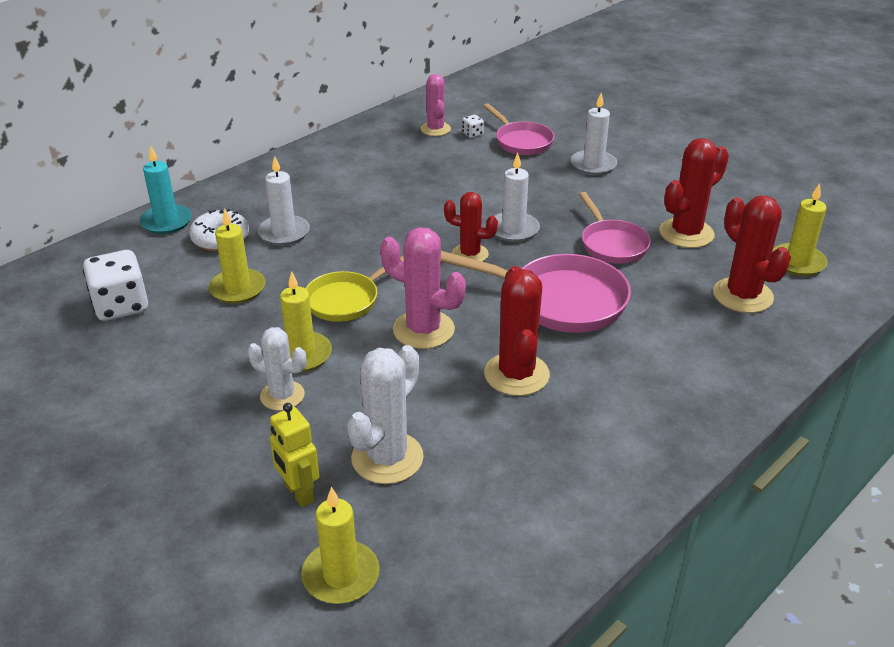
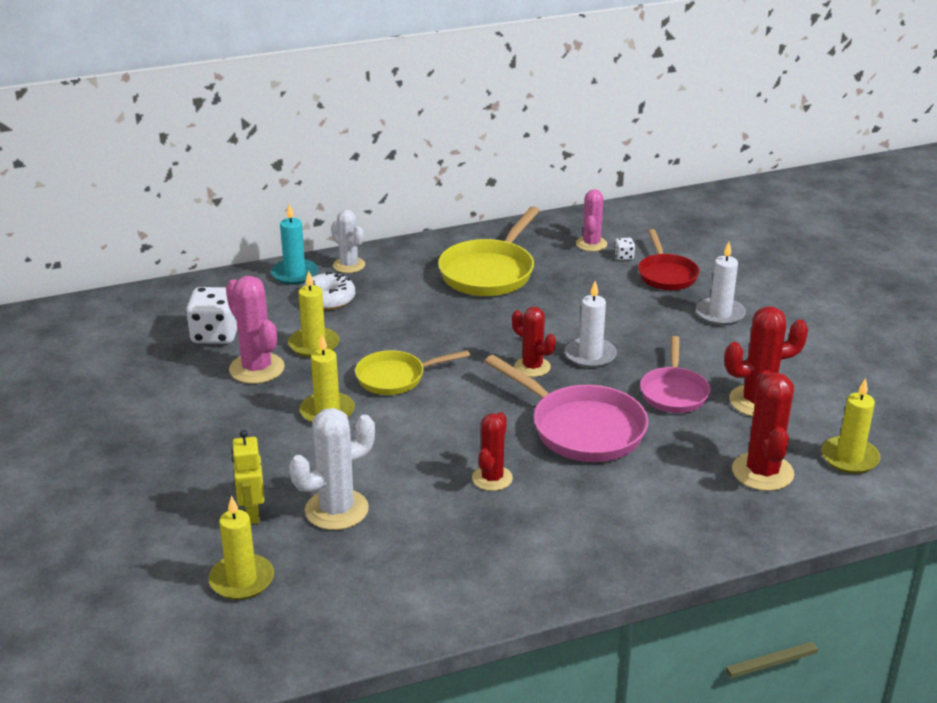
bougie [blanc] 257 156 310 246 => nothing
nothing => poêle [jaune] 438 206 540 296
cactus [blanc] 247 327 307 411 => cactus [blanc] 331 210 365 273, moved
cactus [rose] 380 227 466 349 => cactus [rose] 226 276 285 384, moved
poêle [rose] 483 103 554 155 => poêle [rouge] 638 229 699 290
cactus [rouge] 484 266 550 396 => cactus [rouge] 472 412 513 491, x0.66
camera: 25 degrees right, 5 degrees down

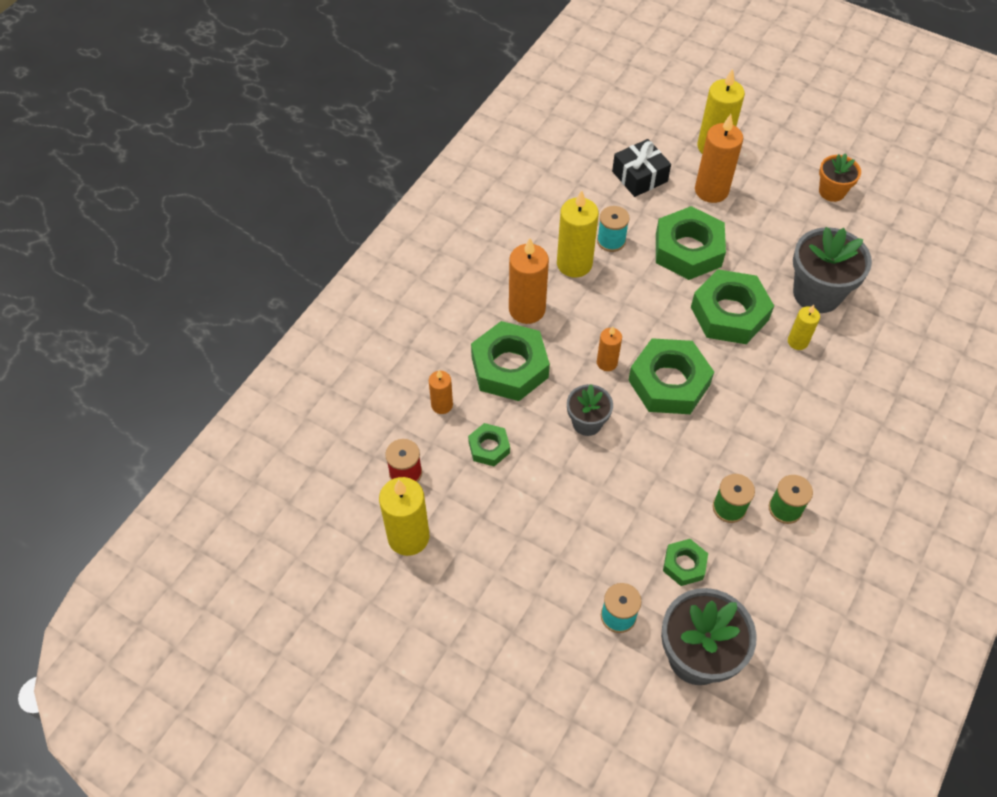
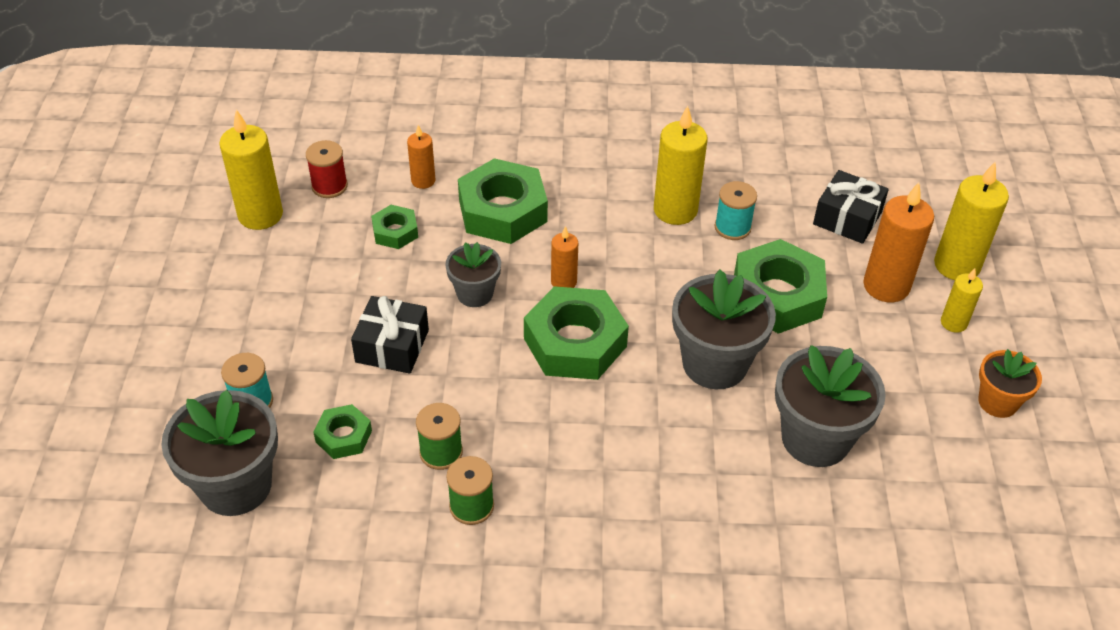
bougie [orange] 509 238 549 324 => nothing
nothing => cadeau [noir] 351 296 429 374
bougie [jaune] 788 305 820 350 => bougie [jaune] 941 268 983 333, moved
écrou [vert] 691 269 774 344 => pot de fleurs [gris] 672 270 776 389
camera: 60 degrees right, 10 degrees down

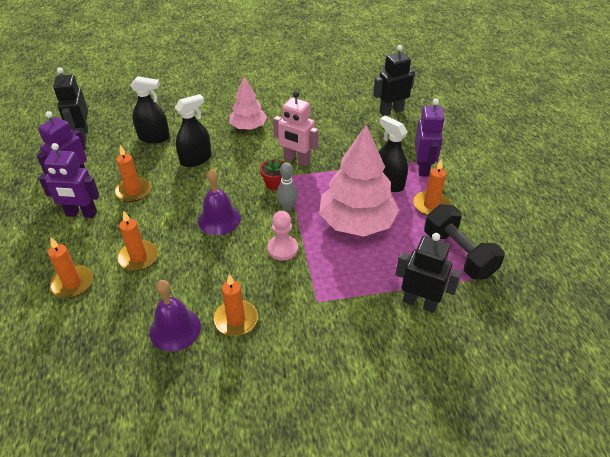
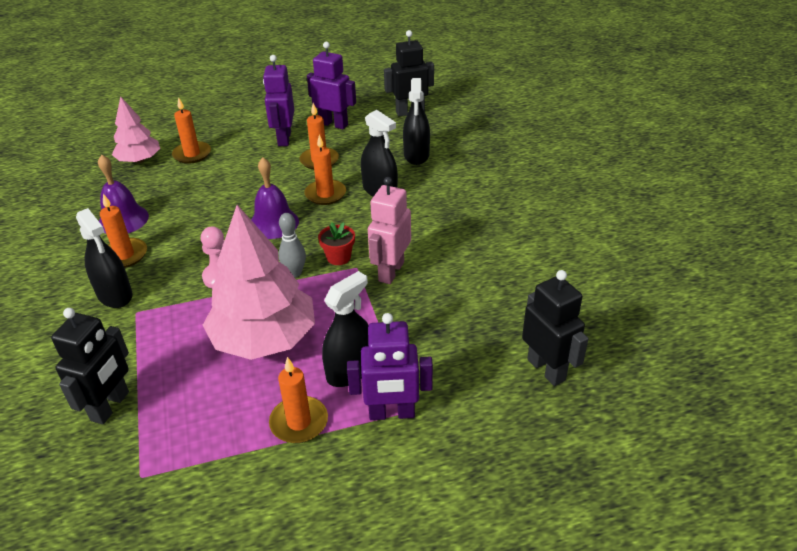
haltère [noir] 424 204 505 279 => nothing
nothing => vaporisateur [noir] 76 208 133 308
bougie [orange] 117 211 158 271 => bougie [orange] 304 135 346 205, moved
arbre [rose] 229 77 267 129 => arbre [rose] 112 96 160 163, moved
camera: 85 degrees right, 5 degrees down

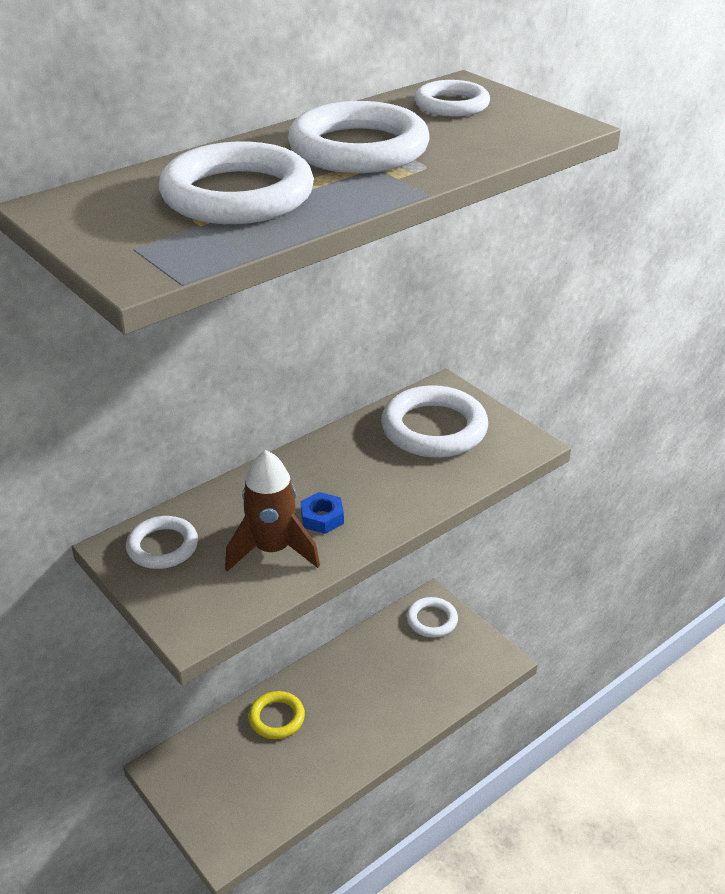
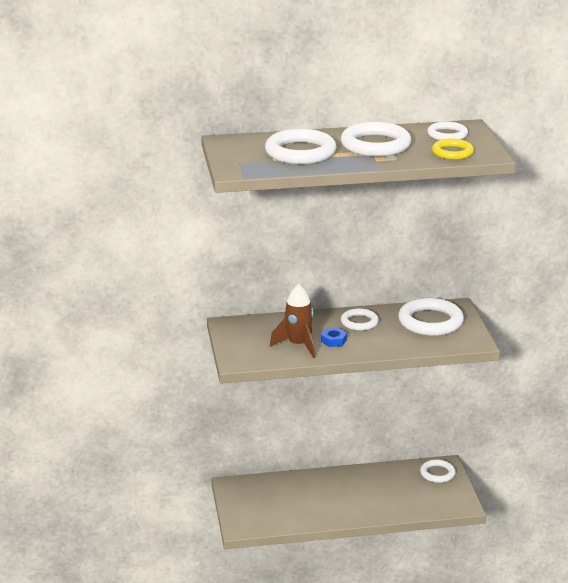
anneau [blanc] 126 516 198 569 => anneau [blanc] 341 308 379 331, moved
anneau [jaune] 249 691 305 739 => anneau [jaune] 432 139 474 160, moved
camera: 30 degrees right, 10 degrees down

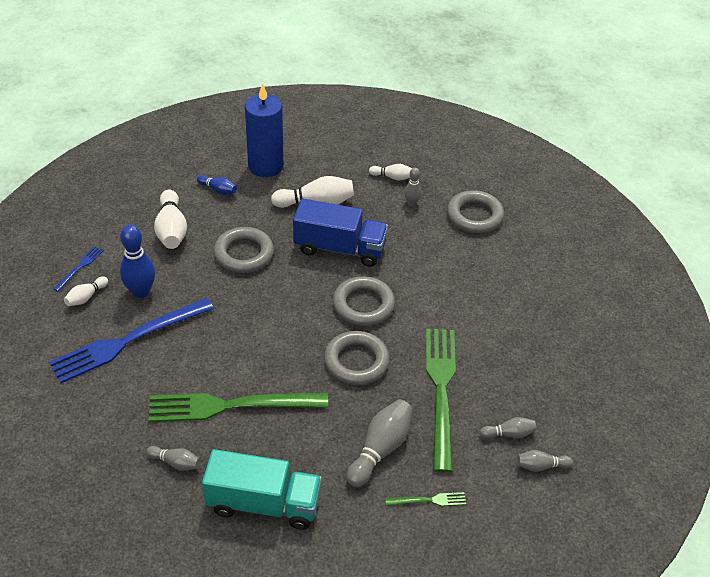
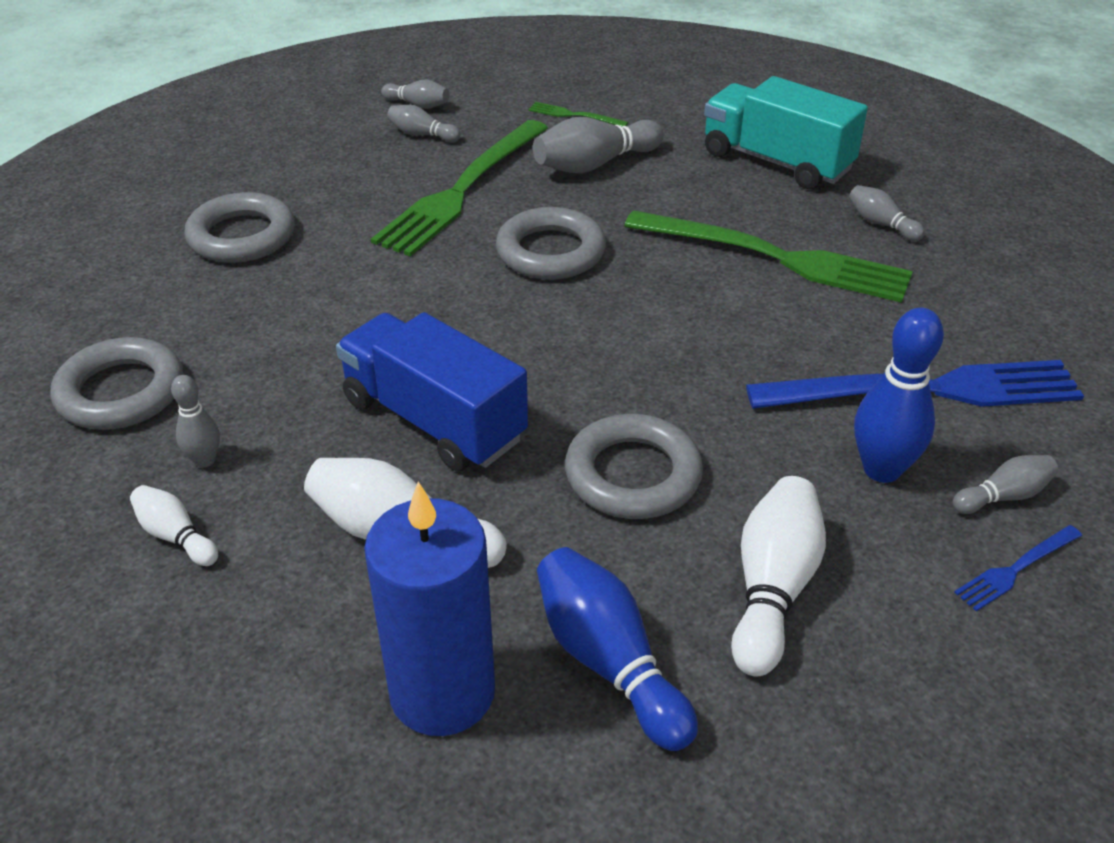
anneau [gris] 333 276 395 326 => anneau [gris] 184 192 295 263, moved
quille [blanc] 64 276 108 306 => quille [gris] 953 455 1058 514
quille [bleu] 197 175 237 195 => quille [bleu] 537 547 698 751, x1.79
camera: 150 degrees left, 5 degrees down

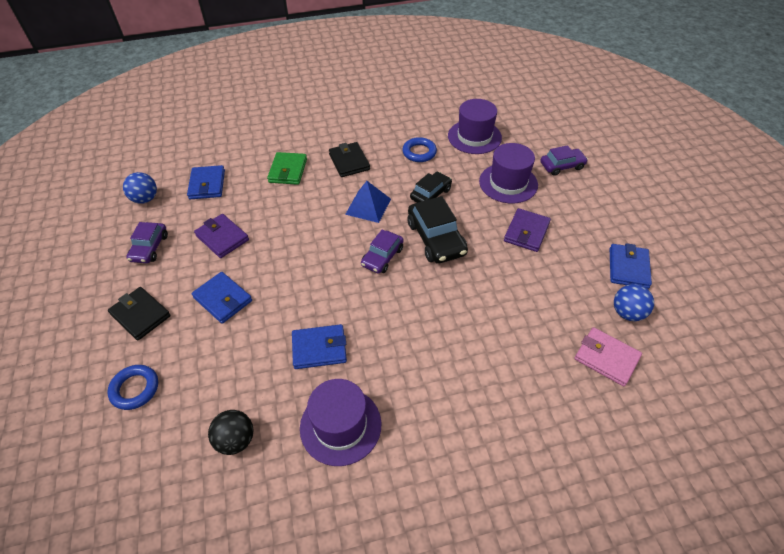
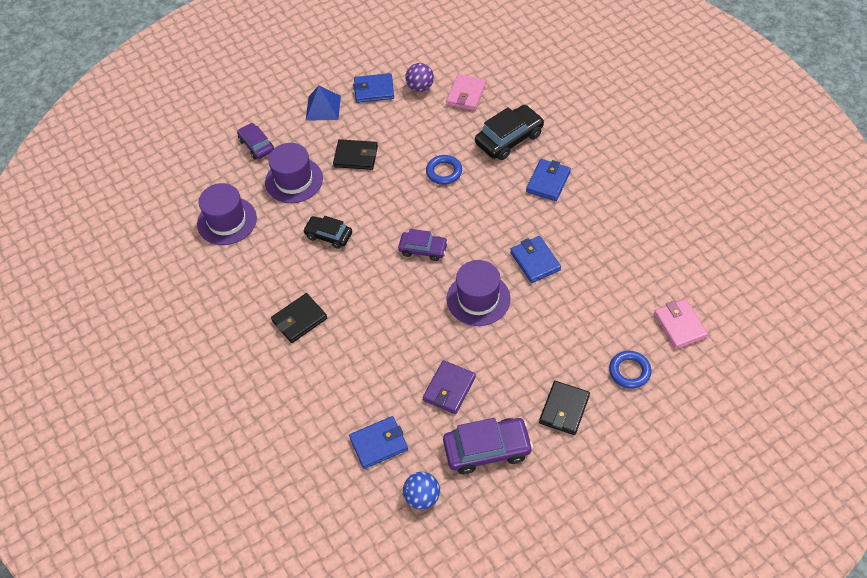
balle [noir] 208 410 253 455 => nothing
portefeuille [vert] 267 152 307 185 => nothing
nothing => portefeuille [rose] 654 299 708 349
portefeuille [bleu] 192 272 252 324 => portefeuille [bleu] 526 159 571 201, moved
chapeau [violet] 300 379 381 466 => chapeau [violet] 447 260 510 326, moved
pyramide [bleu] 345 181 391 223 => pyramide [bleu] 306 86 341 121, moved
anneau [bleu] 402 137 437 162 => anneau [bleu] 426 155 462 185, moved
voiture [noir] 408 196 468 264 => voiture [noir] 475 105 544 160, moved
portefeuille [violet] 504 208 551 252 => portefeuille [noir] 333 139 378 170
balle [bleu] 614 284 654 321 => balle [violet] 405 63 434 92
voiture [violet] 126 222 168 263 => voiture [violet] 443 418 533 474, x1.57
camera: 105 degrees left, 5 degrees up

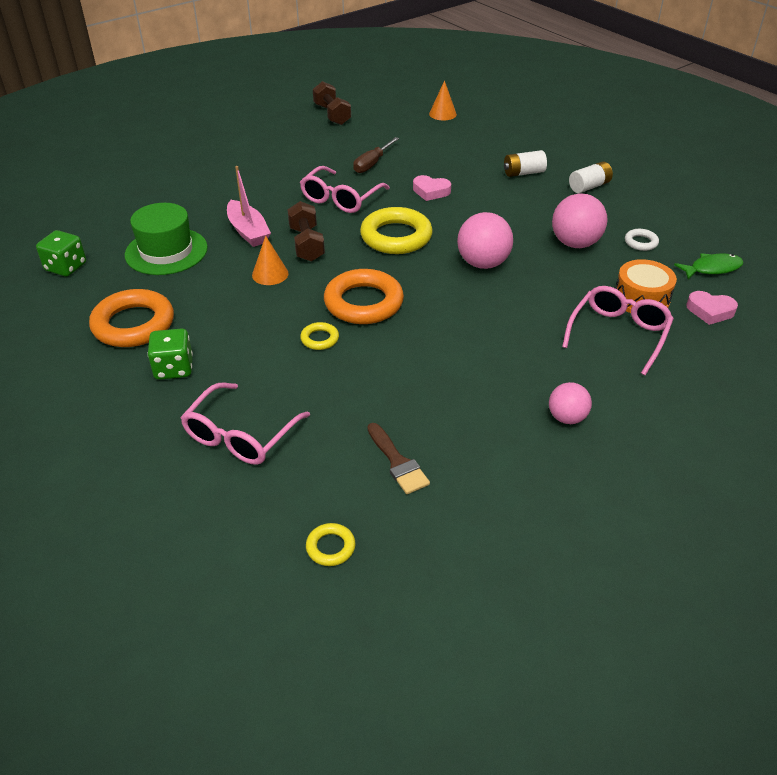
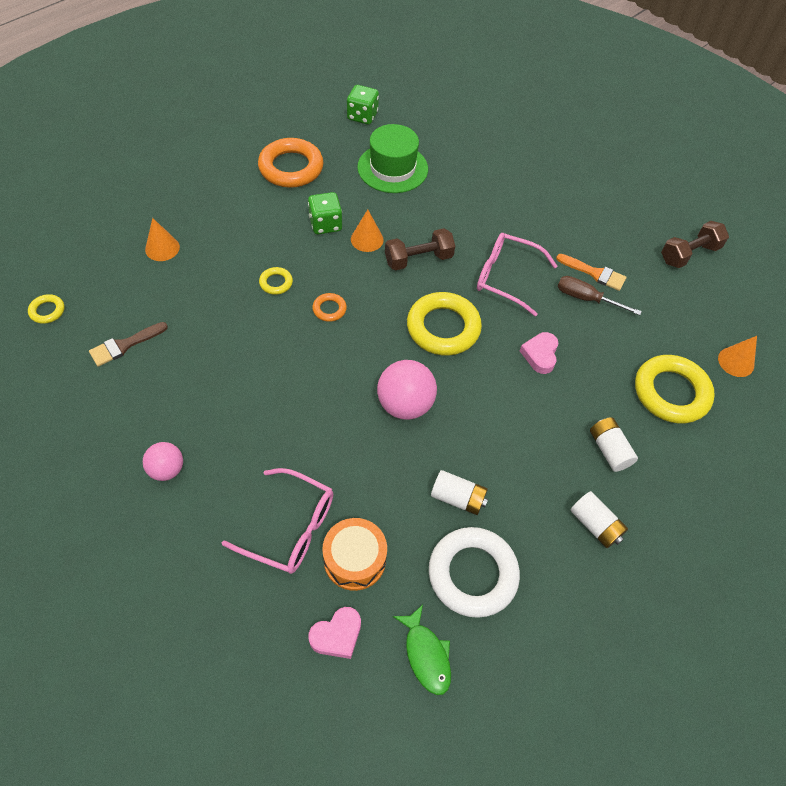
bateau [rose] 227 166 271 247 => nothing
nothing => pinceau [orange] 556 254 626 291
nothing => anneau [jaune] 635 355 715 424
dé [vert] 148 328 193 380 => dé [vert] 308 192 342 234, moved
lunettes [rose] 181 383 310 465 => cône [orange] 145 218 180 261
balle [rose] 552 193 607 248 => pile [blanc] 431 470 488 515
cœur [rose] 686 291 738 325 => cœur [rose] 308 607 361 659, 135 degrees counterclockwise
anneau [orange] 324 269 404 324 => anneau [orange] 312 293 347 322, x0.46
anneau [blanc] 625 229 659 251 => anneau [blanc] 429 527 520 618, x2.17
camera: 80 degrees right, 15 degrees up

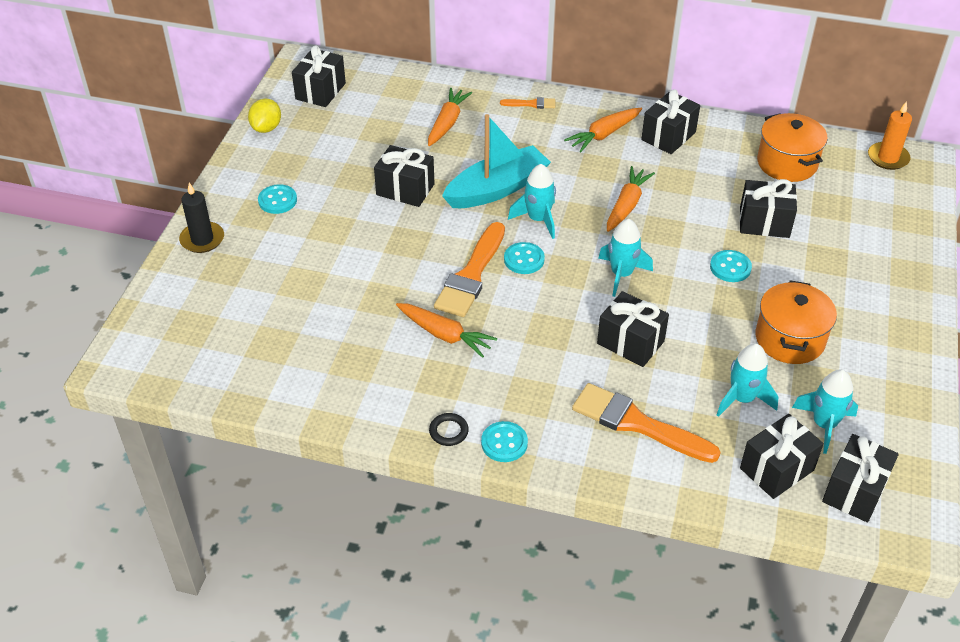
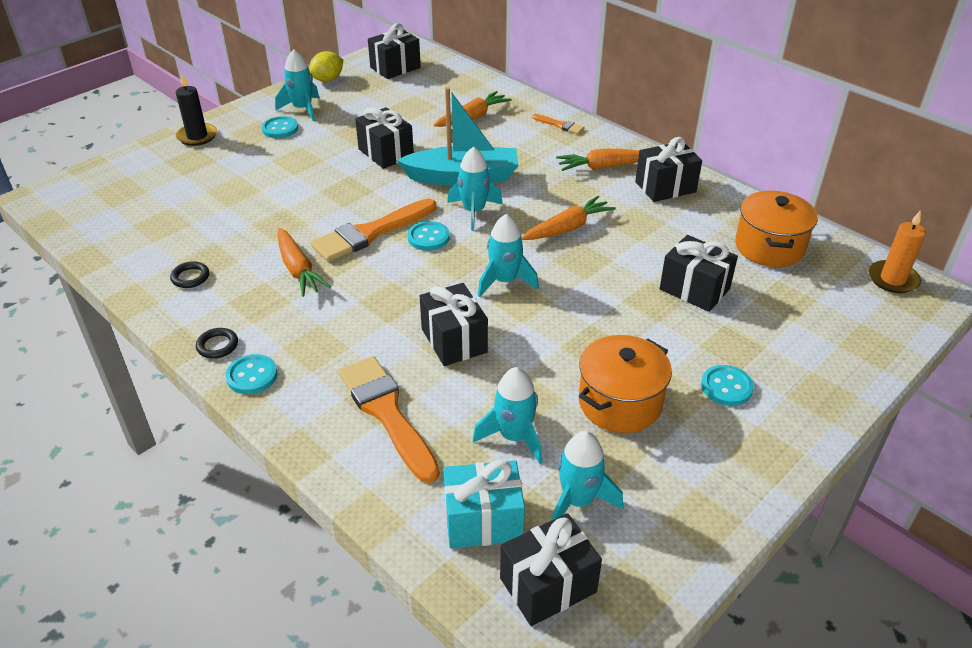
nothing => anneau [noir] 170 261 209 288
nothing => fusée [turquoise] 275 49 319 121
bouton [turquoise] 710 250 752 282 => bouton [turquoise] 701 365 754 406, moved
cadeau [noir] 740 414 824 499 => cadeau [turquoise] 443 460 525 548
camera: 30 degrees right, 5 degrees down

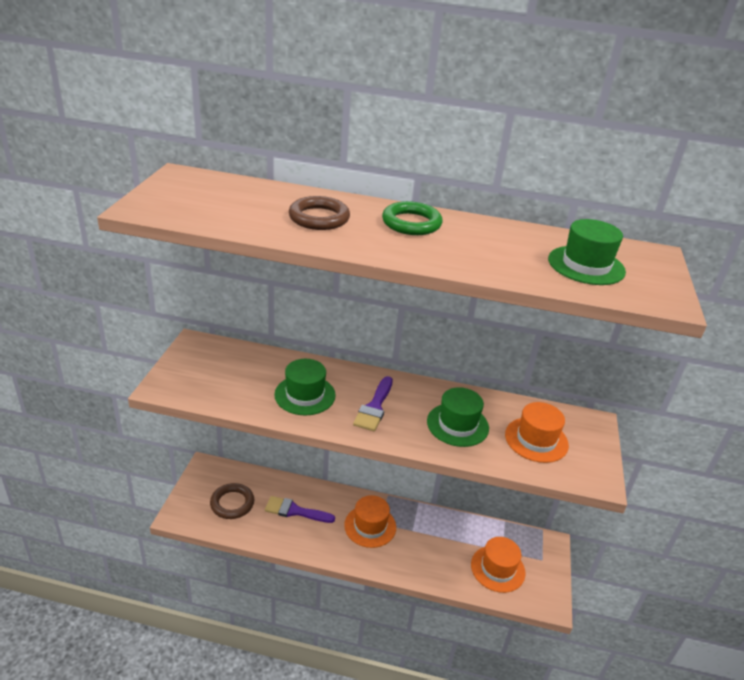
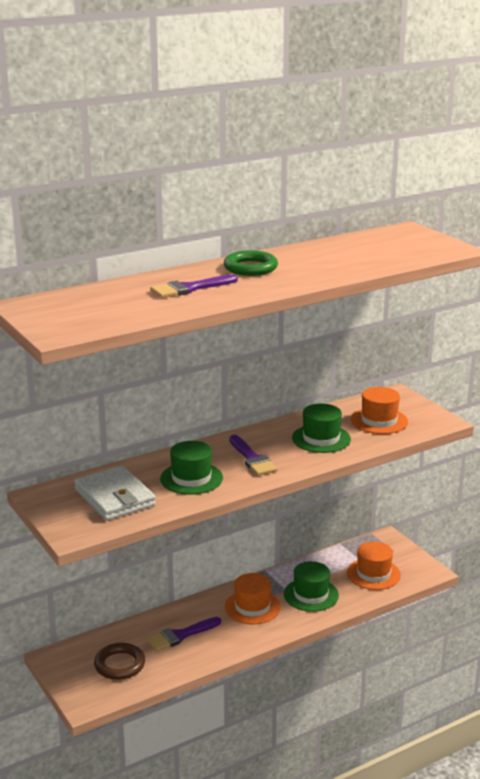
nothing => portefeuille [blanc] 74 465 156 521
chapeau [vert] 548 219 626 285 => chapeau [vert] 284 561 339 612, moved
anneau [marron] 289 196 350 230 => pinceau [violet] 151 274 238 298
camera: 40 degrees left, 10 degrees down

